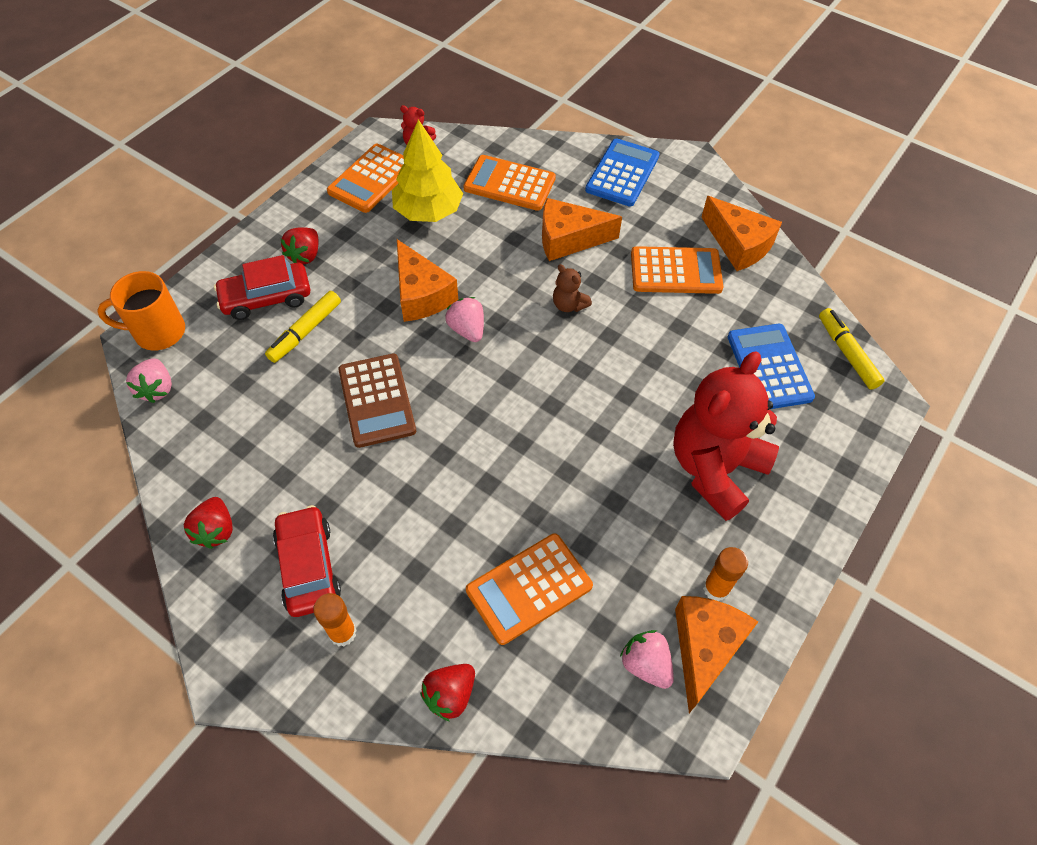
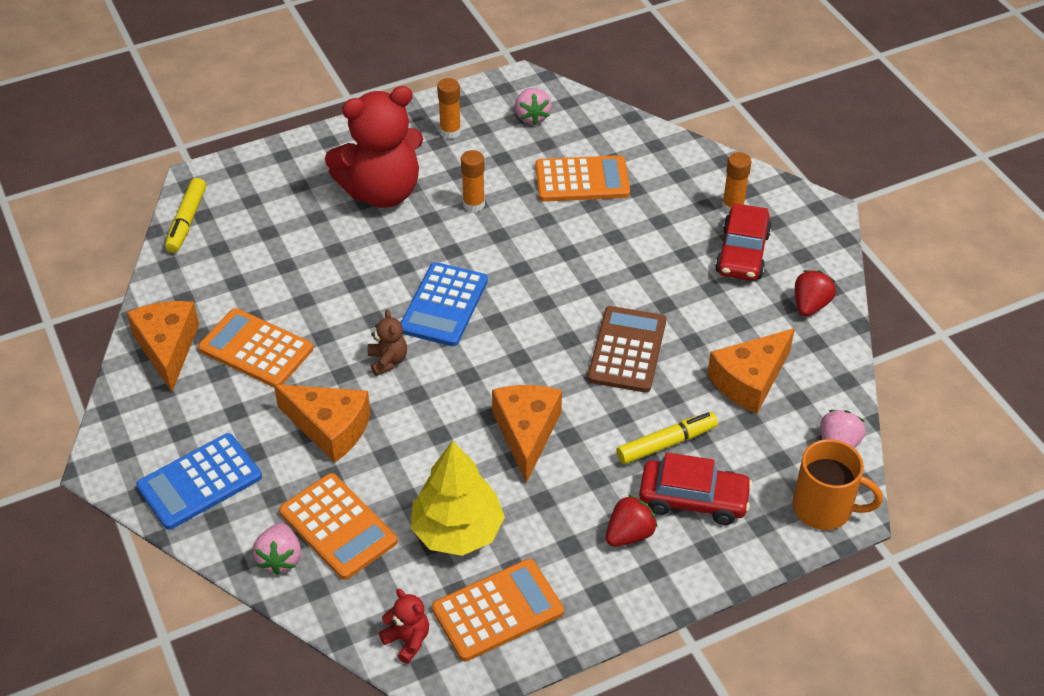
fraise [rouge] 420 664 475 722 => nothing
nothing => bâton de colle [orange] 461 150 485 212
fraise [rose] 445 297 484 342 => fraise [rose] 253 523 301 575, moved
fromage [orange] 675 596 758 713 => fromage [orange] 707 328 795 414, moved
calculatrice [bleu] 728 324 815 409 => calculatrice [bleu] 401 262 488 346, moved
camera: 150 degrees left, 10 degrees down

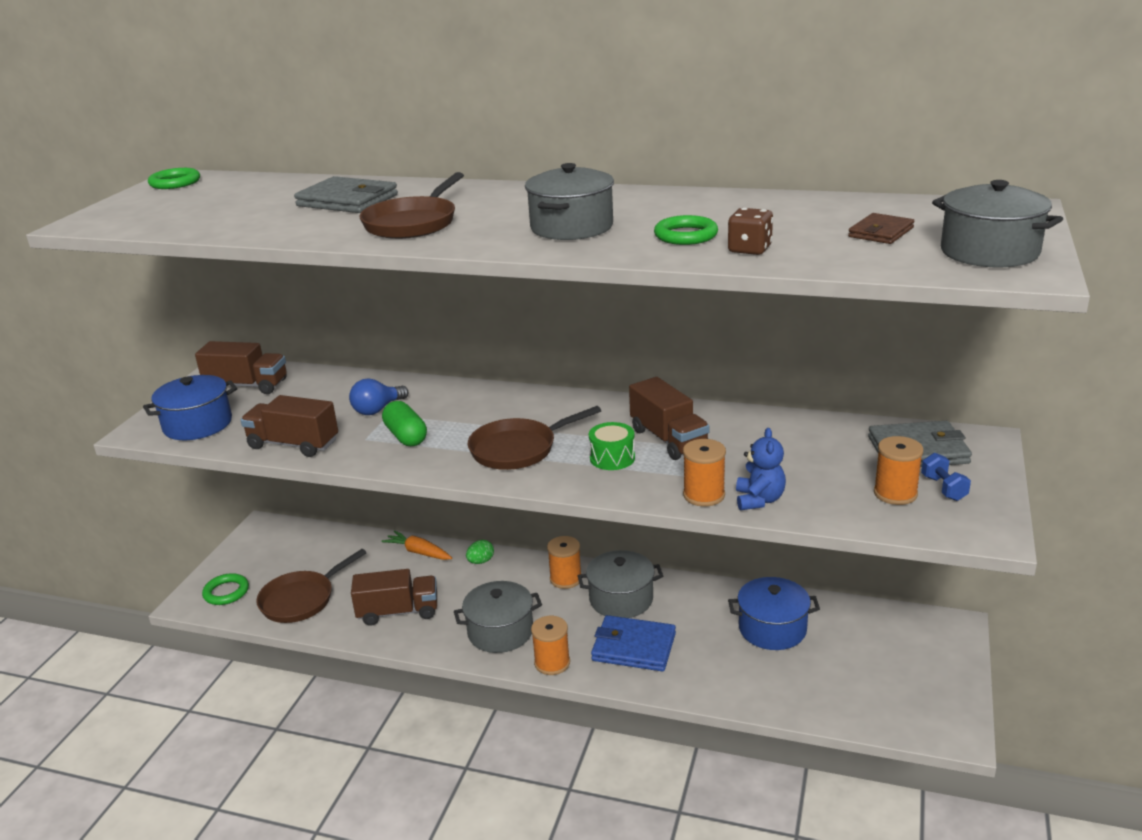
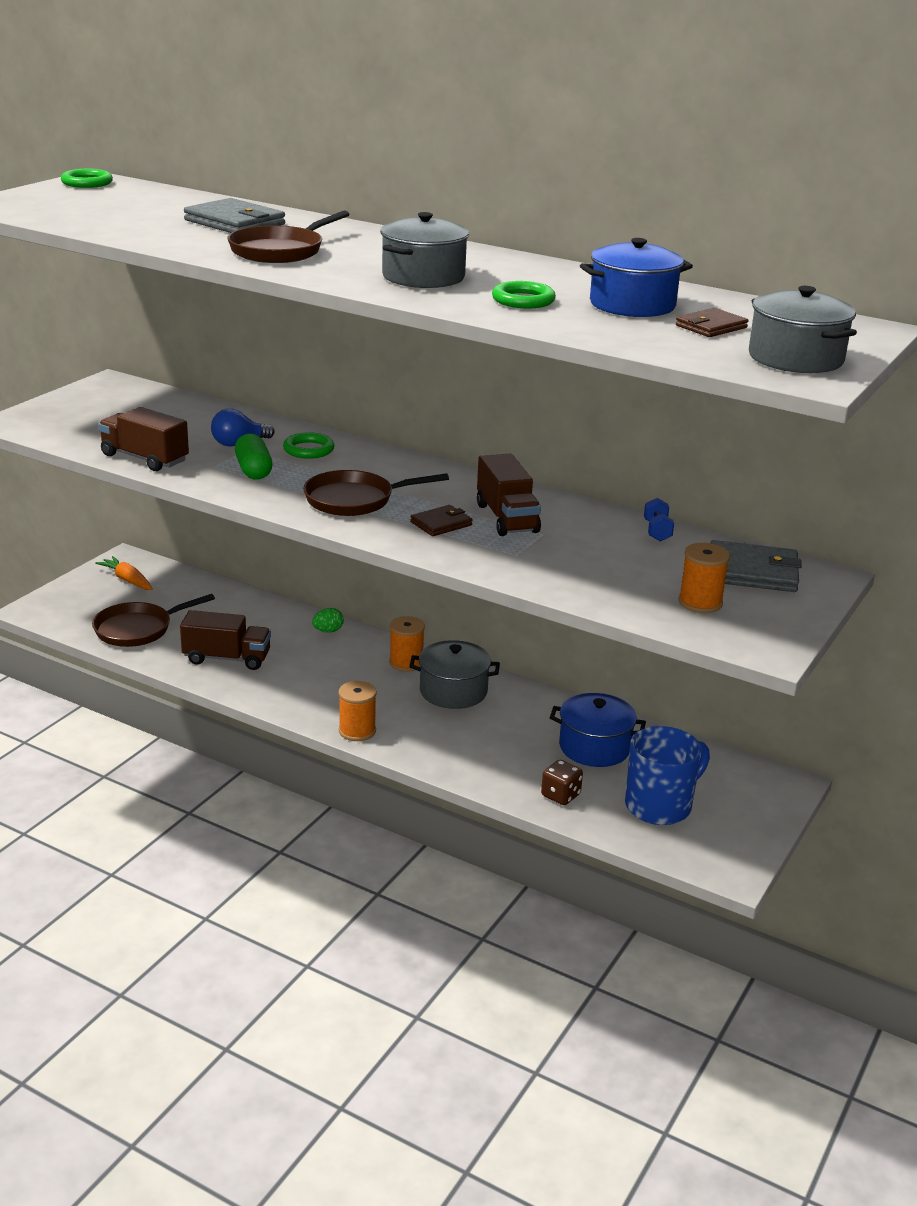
camion [marron] 195 341 287 394 => nothing
marmite [gris] 454 581 542 653 => nothing
portefeuille [bleu] 591 615 676 671 => nothing
bobine [orange] 683 439 726 507 => nothing
ours en peluche [bleu] 736 428 786 510 => nothing
nothing => tasse [bleu] 625 726 710 825
marmite [bleu] 143 375 237 440 => marmite [bleu] 580 238 693 317, moved
anneau [vert] 202 573 249 605 => anneau [vert] 283 432 334 459, moved
carotte [orange] 382 530 452 560 => carotte [orange] 95 556 153 590, moved
dé [marron] 728 208 773 255 => dé [marron] 541 760 583 805, moved
haltère [bleu] 921 453 971 501 => haltère [bleu] 644 498 674 541, moved
tambour [vert] 589 422 635 470 => portefeuille [marron] 410 505 473 536
camera: 10 degrees right, 0 degrees up

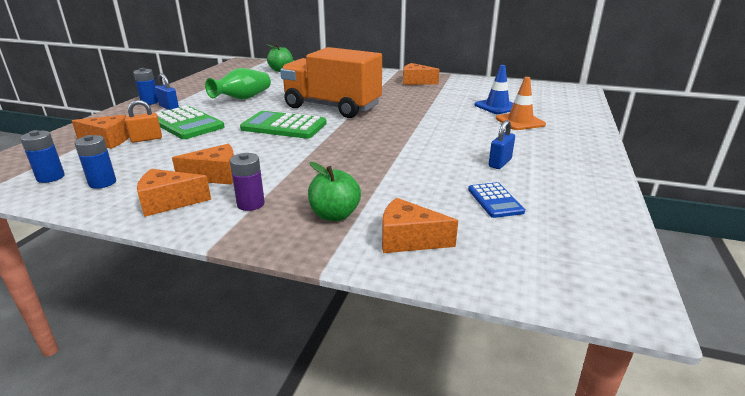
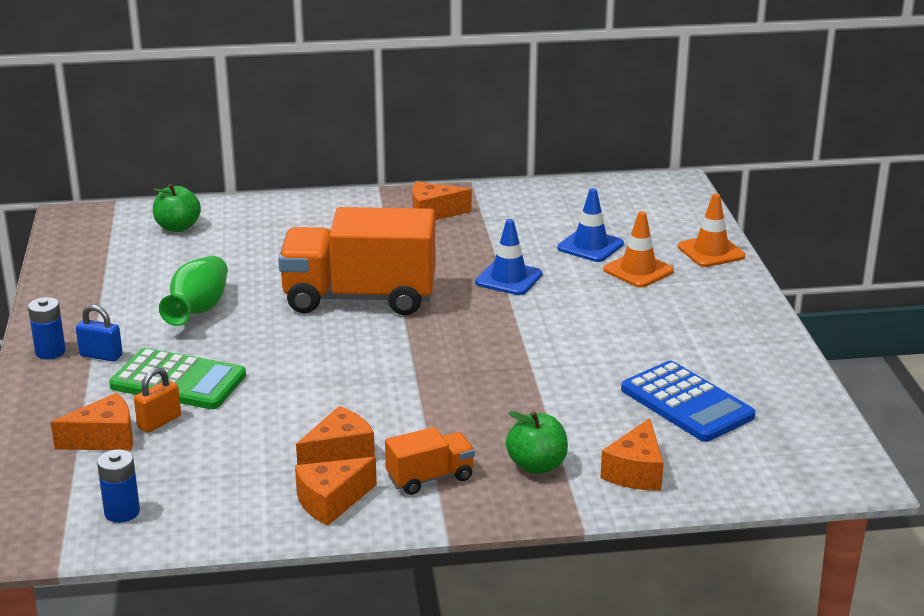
pile [bleu] 75 135 116 189 => nothing
calculatrice [vert] 240 111 327 139 => nothing
cadenas [bleu] 488 120 515 169 => nothing
nothing => cône de chantier [bleu] 475 219 543 295
nothing => cône de chantier [orange] 678 194 745 267
pile [violet] 230 153 265 211 => camion [orange] 385 427 475 495
fromage [orange] 382 198 458 253 => fromage [orange] 600 418 664 490, 60 degrees counterclockwise
calculatrice [bleu] 468 182 525 218 => calculatrice [bleu] 621 361 755 442, x1.77
camera: 25 degrees left, 0 degrees up

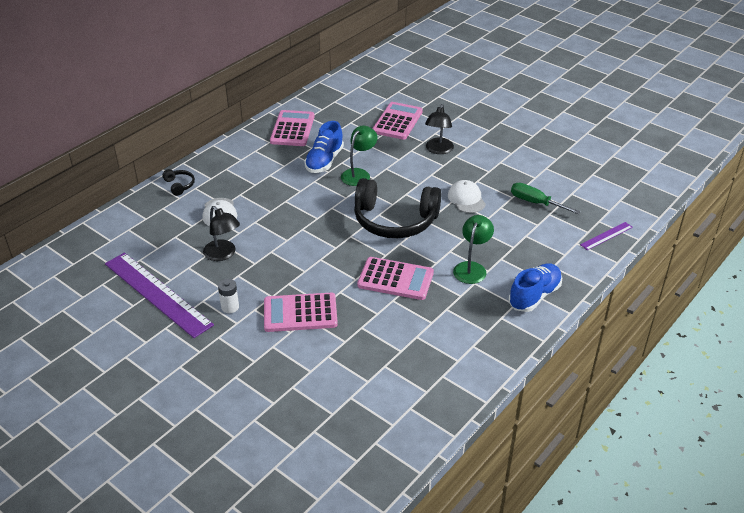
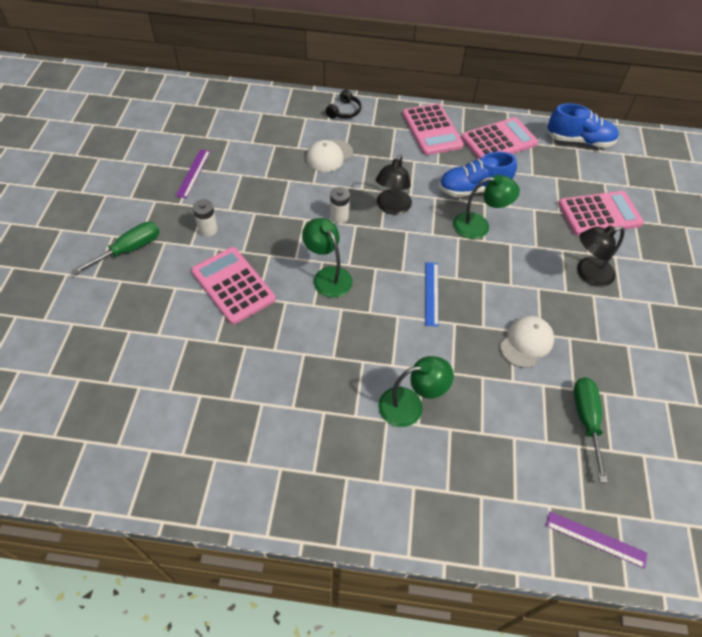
nothing => tournevis [vert] 72 222 159 275
nothing => lampe [vert] 302 218 352 298
nothing => pile [blanc] 330 187 350 224
lampe [noir] 203 206 240 261 => lampe [noir] 376 154 412 215, moved
calculatrice [rose] 357 257 434 300 => calculatrice [rose] 402 103 464 155, moved
chaussure [bleu] 509 263 562 312 => chaussure [bleu] 547 103 619 148, moved
casque audio [noir] 354 178 441 238 => règle [bleu] 425 262 438 327
règle [violet] 105 253 214 338 => règle [violet] 176 149 210 198, x0.45
camera: 55 degrees right, 15 degrees up

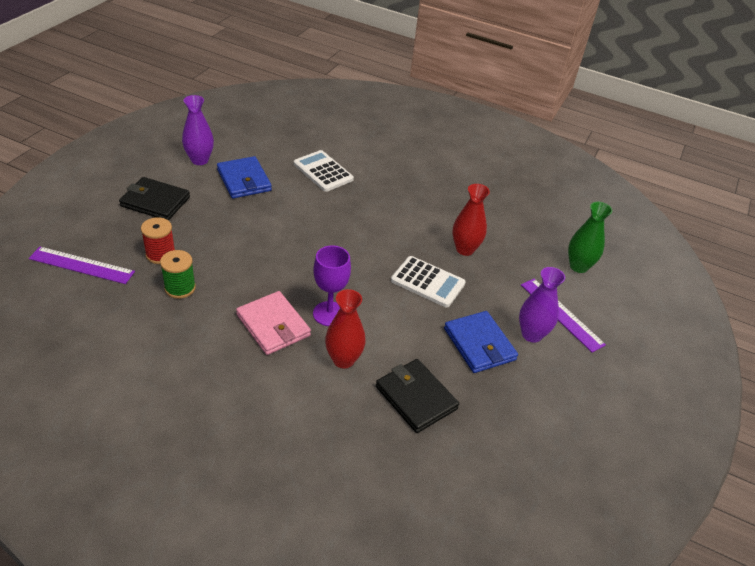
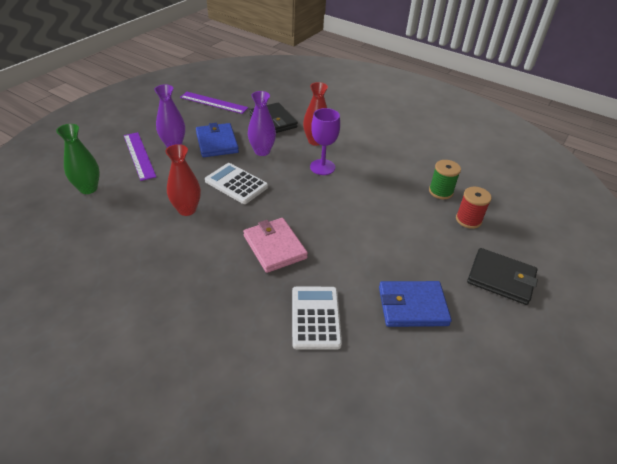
règle [violet] 29 247 135 284 => règle [violet] 180 92 249 114, moved
vase [violet] 182 95 214 165 => vase [violet] 248 91 276 156, moved
portefeuille [rose] 236 291 311 355 => portefeuille [rose] 243 218 308 273, moved
portefeuille [bleu] 217 156 272 198 => portefeuille [bleu] 379 281 452 327, 75 degrees counterclockwise
calculatrice [blanc] 294 150 354 192 => calculatrice [blanc] 292 287 342 350, 150 degrees counterclockwise
camera: 170 degrees left, 0 degrees up

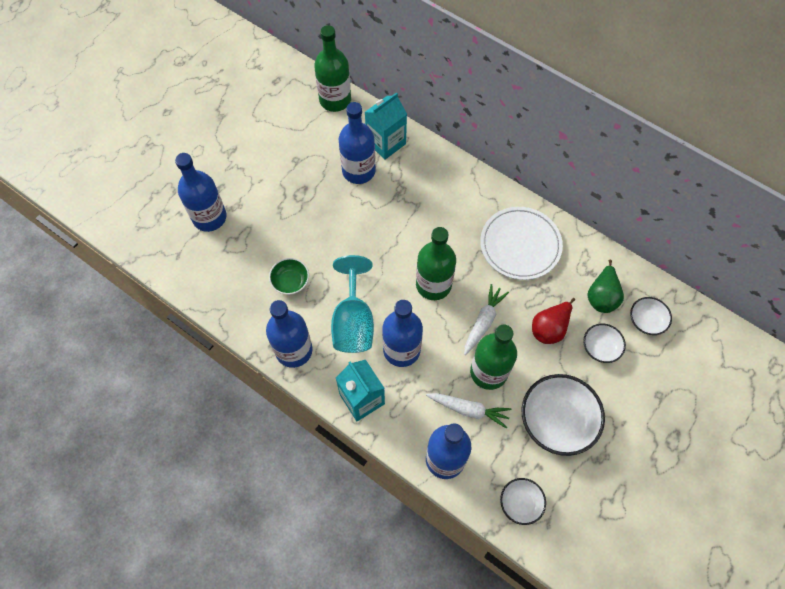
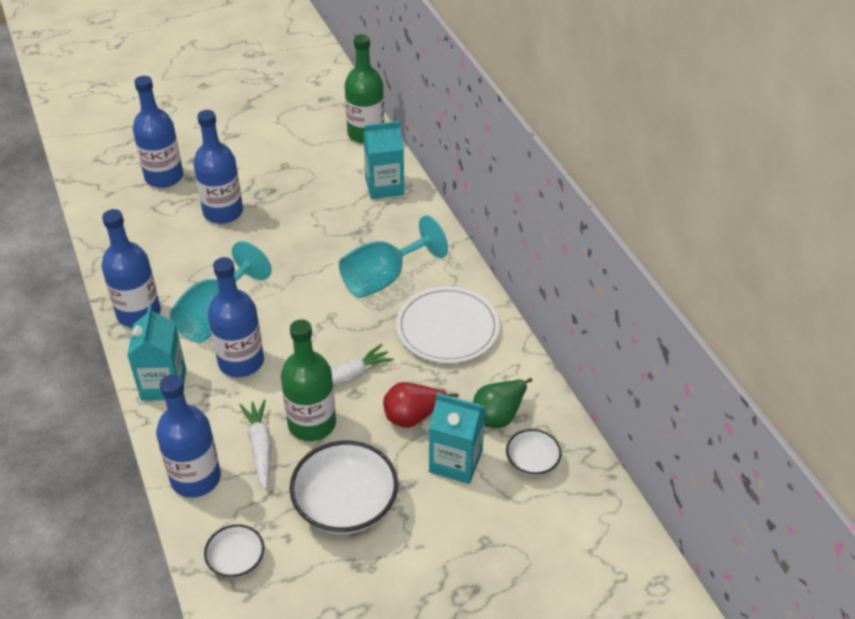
bol [vert] 269 258 309 295 => nothing
bouteille [vert] 416 227 456 300 => nothing
nothing => verre à pied [turquoise] 339 215 448 298
bouteille [bleu] 339 102 376 184 => bouteille [bleu] 193 110 243 224, moved
bol [blanc] 583 324 626 363 => brique de lait [turquoise] 429 393 486 484
carotte [blanc] 426 393 511 429 => carotte [blanc] 240 399 272 489, 150 degrees counterclockwise
camera: 30 degrees right, 20 degrees down

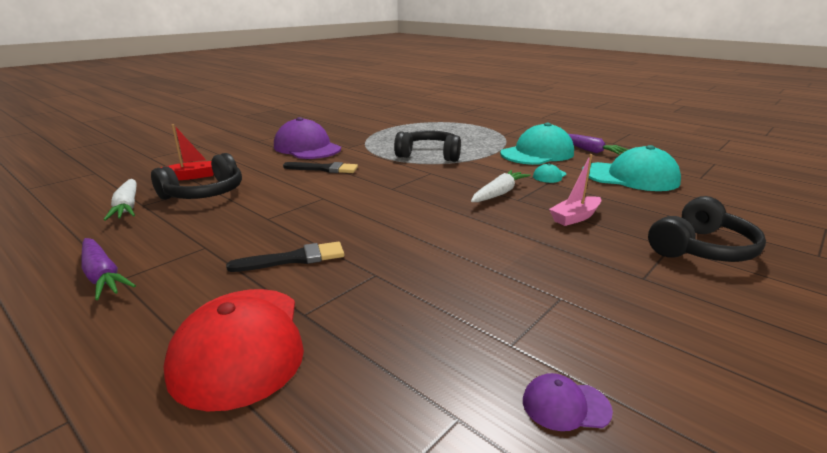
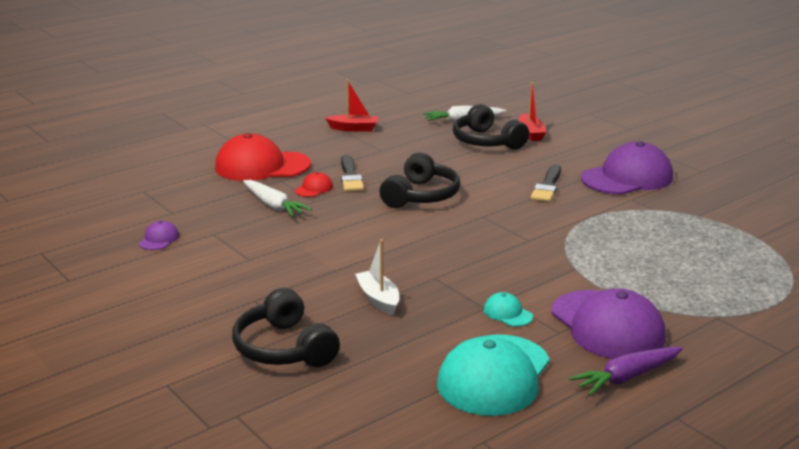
nothing => casquette [rouge] 295 172 333 197
casque audio [noir] 394 130 461 162 => casque audio [noir] 380 153 460 208, moved
carotte [blanc] 471 170 531 202 => carotte [blanc] 243 180 312 217, moved
carotte [violet] 81 238 136 300 => bateau [rouge] 325 80 379 132
casquette [turquoise] 500 123 574 165 => casquette [violet] 552 289 666 359
bateau [rose] 549 154 602 226 => bateau [blanc] 355 239 399 315
camera: 100 degrees right, 0 degrees up

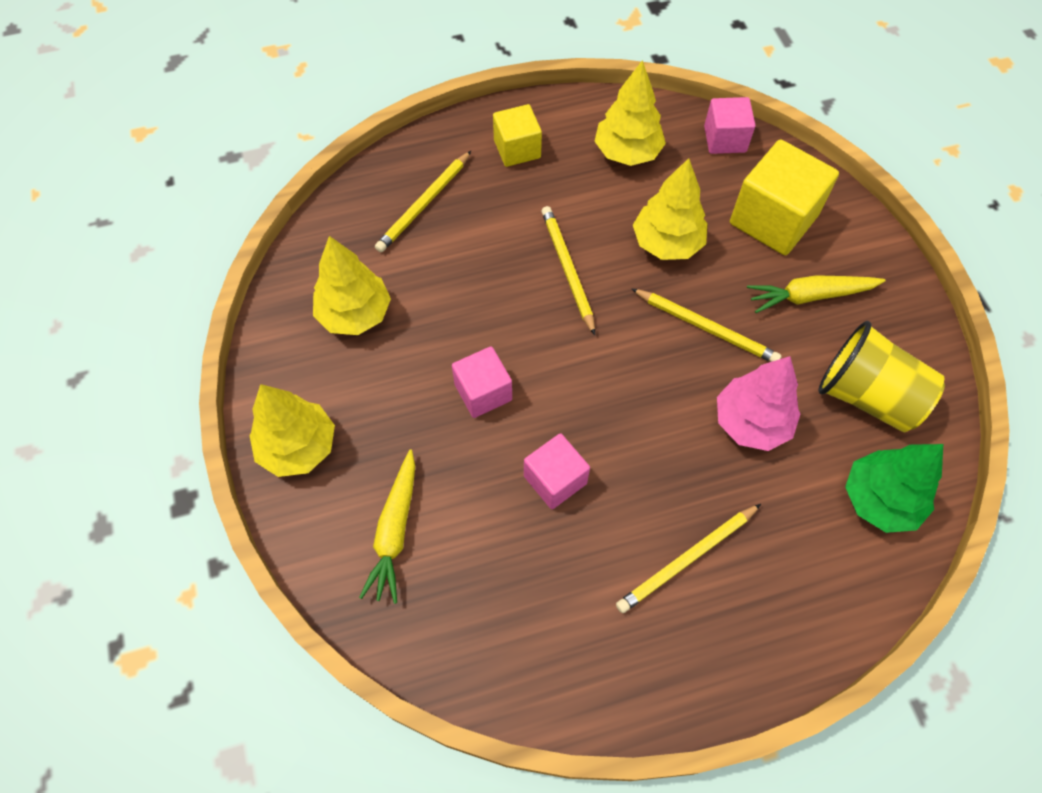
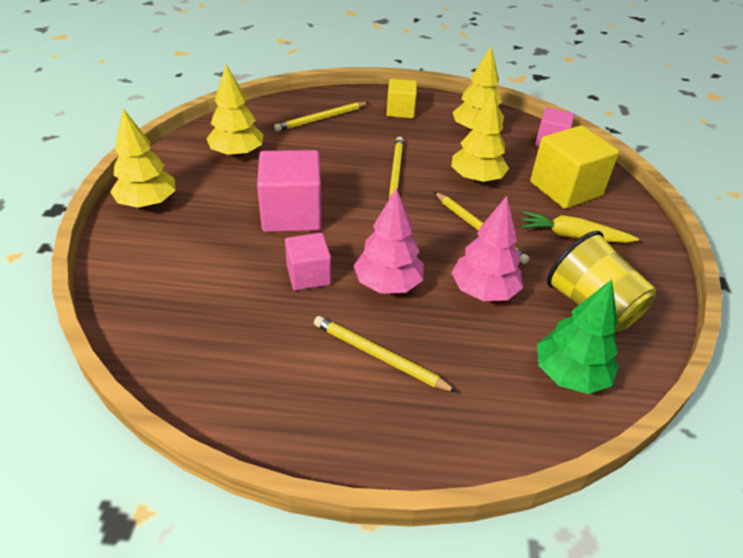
carotte [jaune] 359 449 415 604 => nothing
nothing => arbre [rose] 354 188 424 294
crayon [jaune] 616 504 761 613 => crayon [jaune] 314 316 458 393, 45 degrees clockwise
cube [rose] 452 346 512 418 => cube [rose] 257 150 322 232, x1.67
camera: 20 degrees right, 20 degrees down

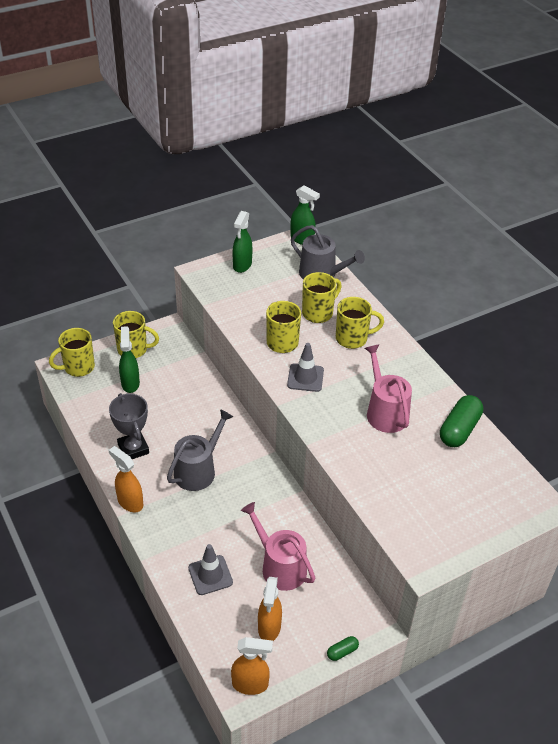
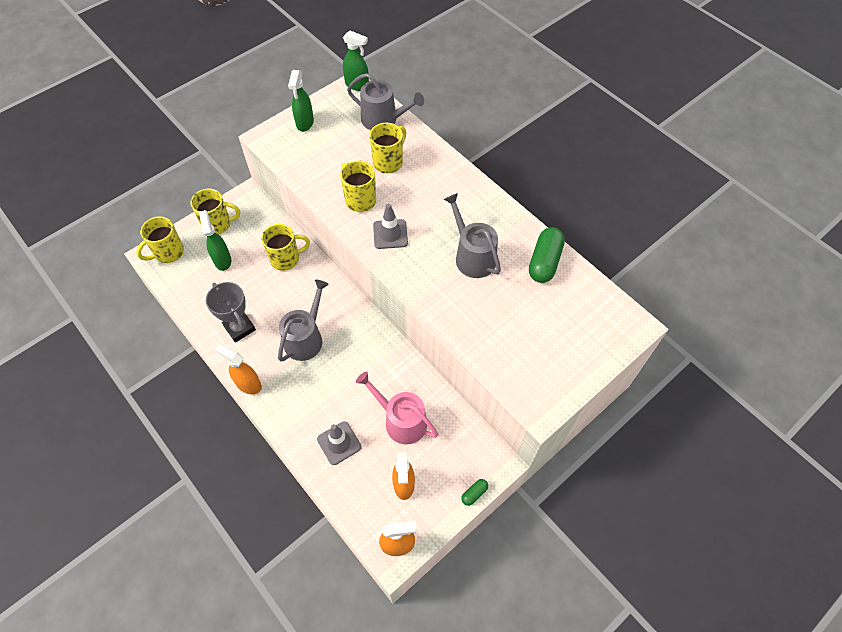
tasse [jaune] 336 297 384 349 => tasse [jaune] 261 224 310 271, moved
arrosoir [rose] 365 344 412 433 => arrosoir [gris] 444 193 501 278
camera: 10 degrees left, 15 degrees up

